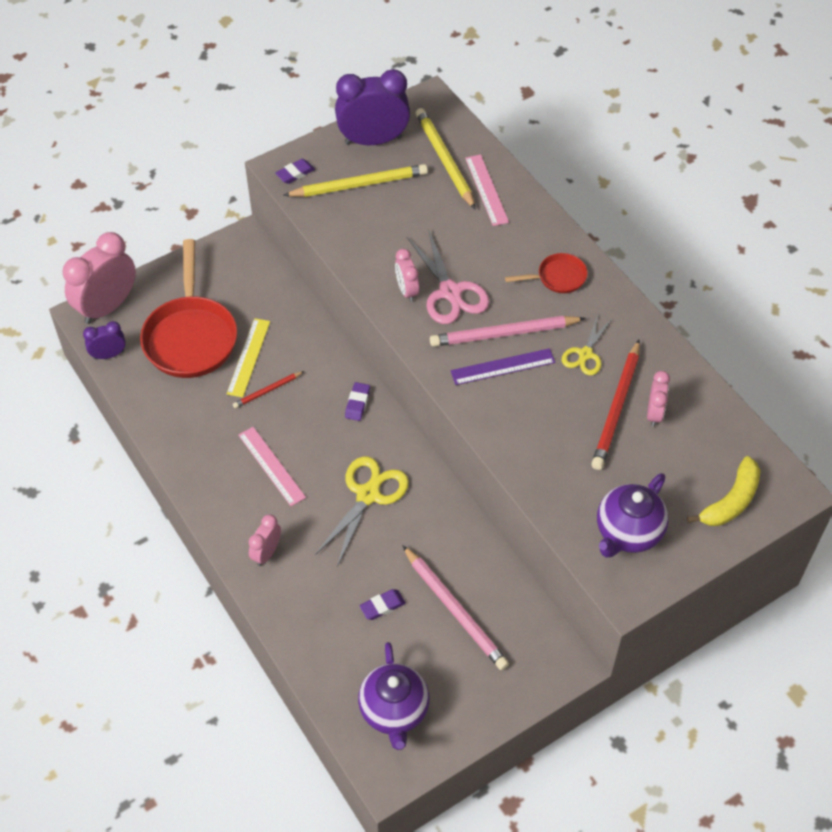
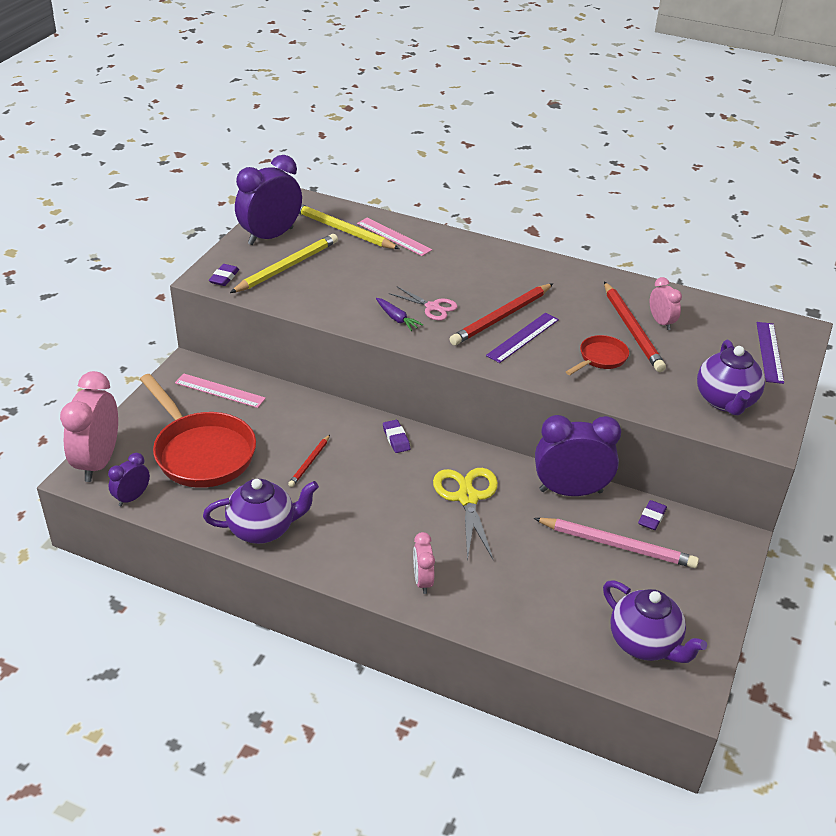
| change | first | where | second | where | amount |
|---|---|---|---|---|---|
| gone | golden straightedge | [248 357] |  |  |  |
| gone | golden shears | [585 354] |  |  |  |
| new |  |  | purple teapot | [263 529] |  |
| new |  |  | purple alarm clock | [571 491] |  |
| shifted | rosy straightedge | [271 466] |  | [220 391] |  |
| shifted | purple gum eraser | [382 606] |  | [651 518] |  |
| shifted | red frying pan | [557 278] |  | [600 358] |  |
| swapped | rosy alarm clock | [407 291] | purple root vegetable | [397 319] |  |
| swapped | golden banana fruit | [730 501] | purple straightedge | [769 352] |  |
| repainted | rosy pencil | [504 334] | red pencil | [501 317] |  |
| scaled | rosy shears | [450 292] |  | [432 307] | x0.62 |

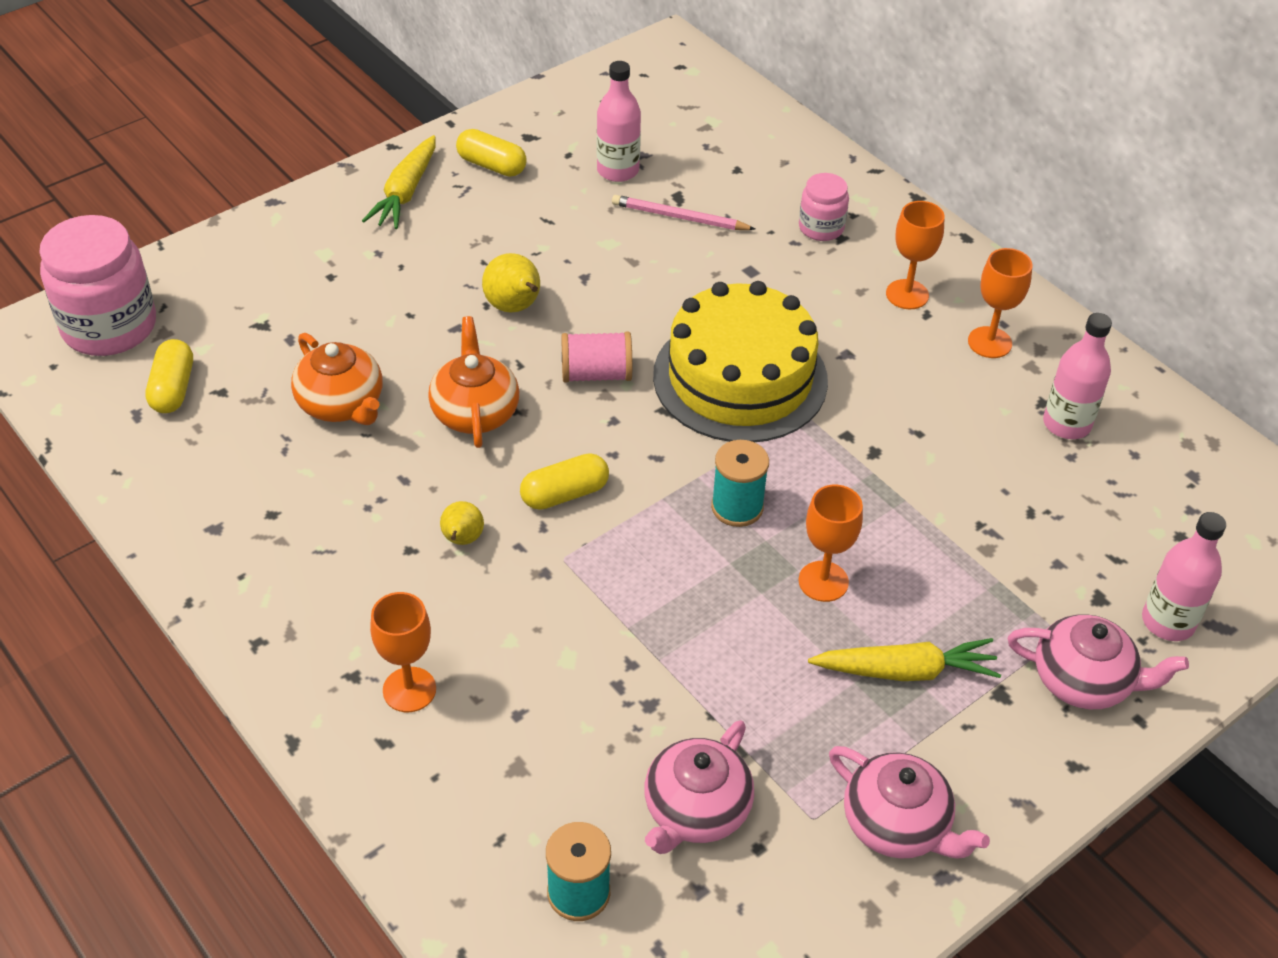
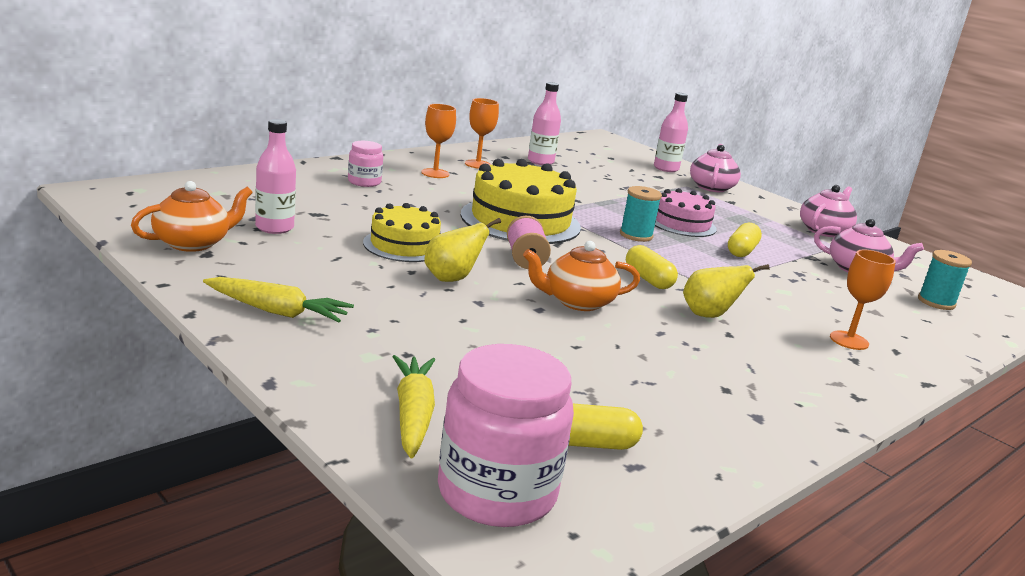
| change | first | where | second | where | amount |
|---|---|---|---|---|---|
| gone | rosy pencil | [679 217] |  |  |  |
| new |  |  | golden cake | [404 245] |  |
| shifted | orange teapot | [342 404] |  | [193 243] |  |
| shifted | golden pill | [491 165] |  | [741 251] |  |
| shifted | golden root vegetable | [905 671] |  | [413 415] |  |
| swapped | orange wine glass | [823 581] | rosy cake | [682 224] |  |
| scaled | golden pear | [462 540] |  | [709 315] | x1.52 |

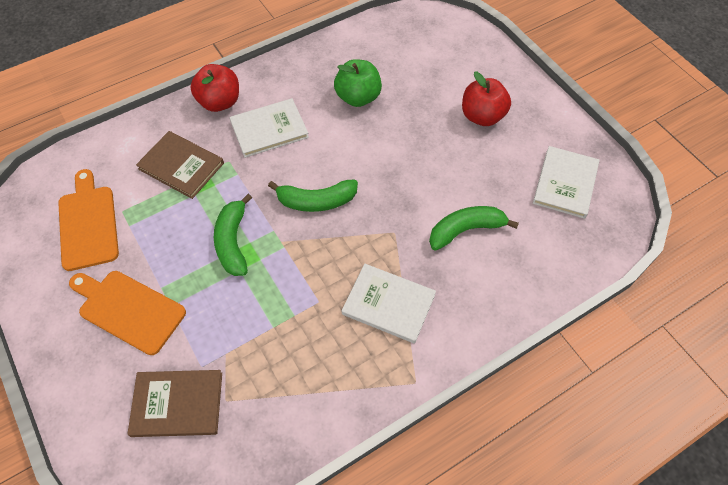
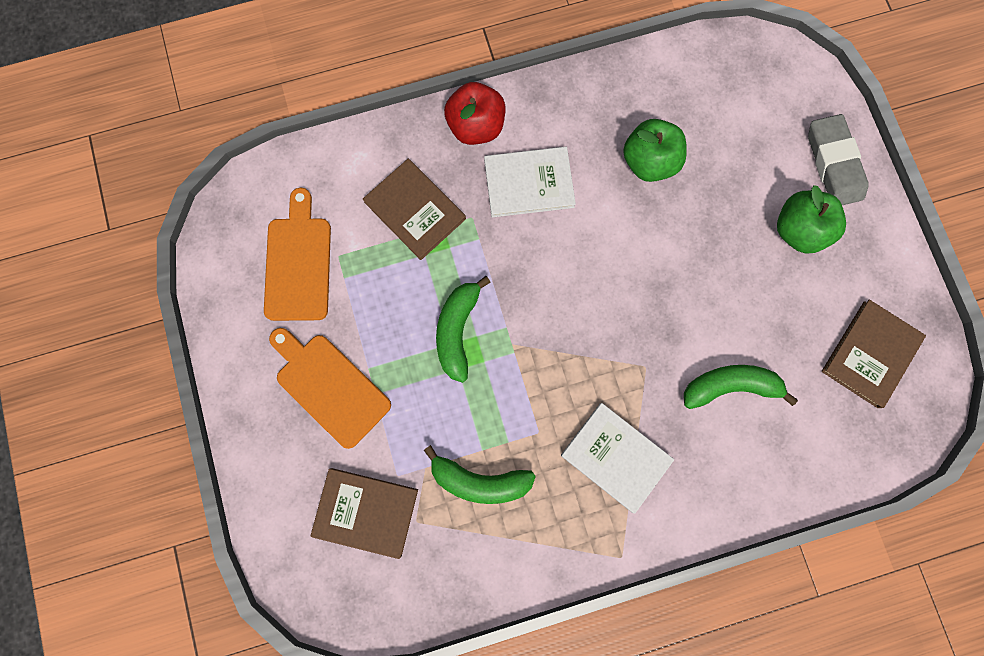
| change | first | where | second | where | amount |
|---|---|---|---|---|---|
| new |  |  | ash-grey gum eraser | [833 163] |  |
| shifted | leaf-green banana fruit | [316 201] |  | [479 480] |  |
| repainted | red apple | [482 116] | leaf-green apple | [797 230] |  |
| repainted | pure white hardback | [565 183] | russet hardback | [870 354] |  |

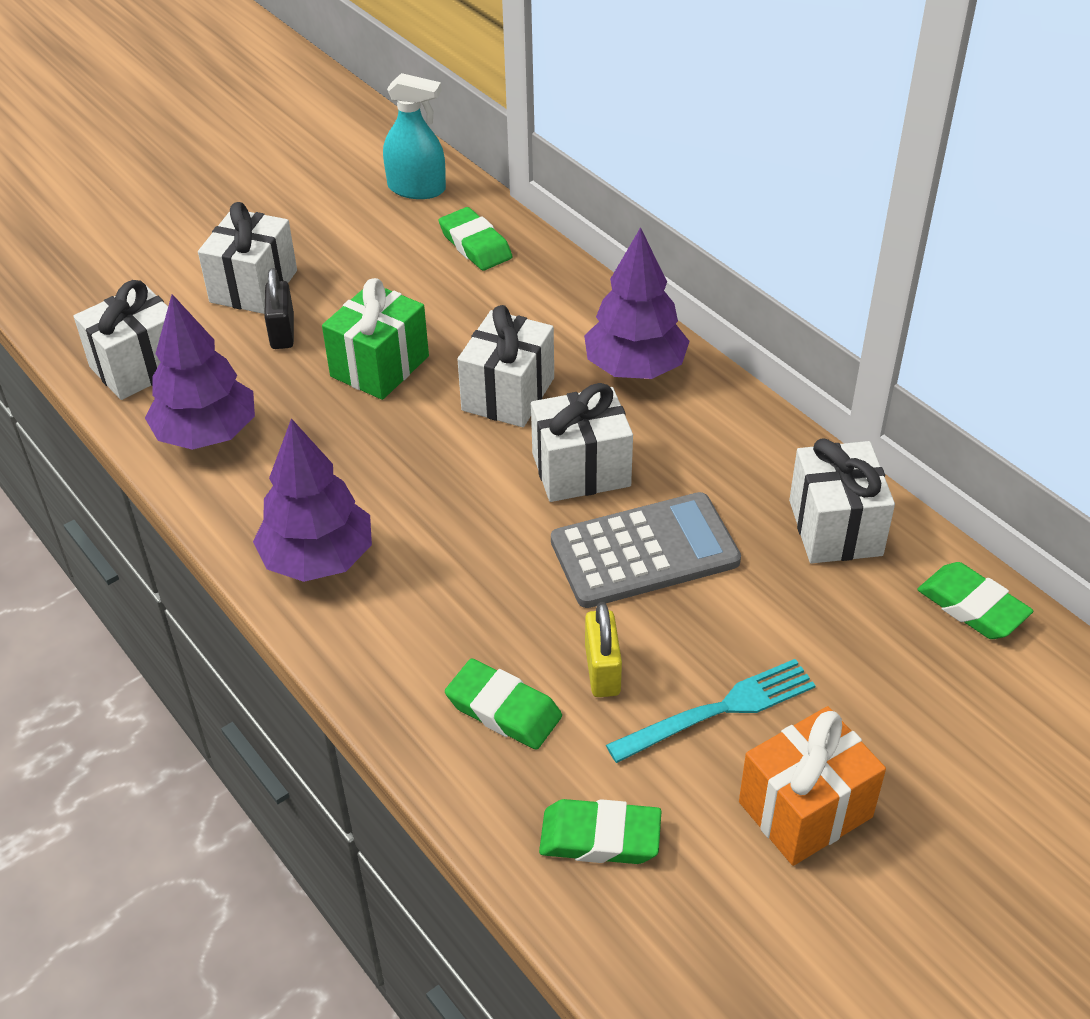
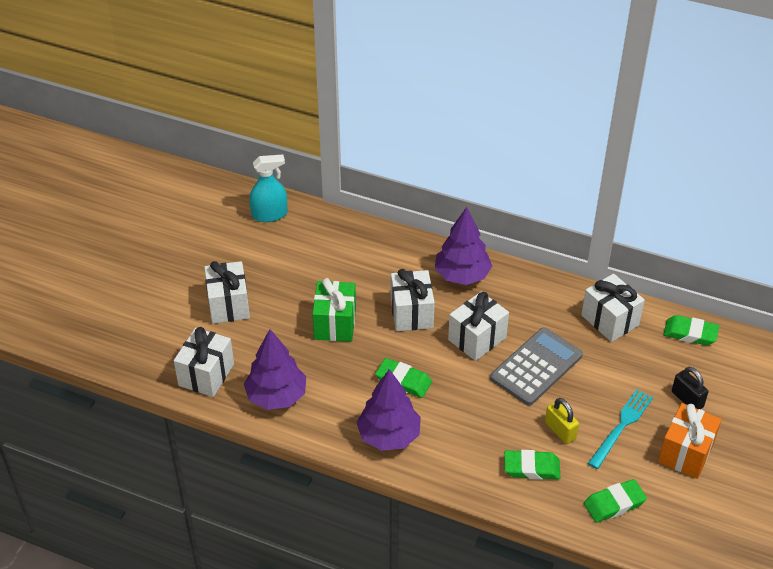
| change | first | where | second | where | amount |
|---|---|---|---|---|---|
| shifted | black padlock | [282 332] |  | [687 399] |  |
| shifted | leaf-green gum eraser | [475 245] |  | [403 381] |  |

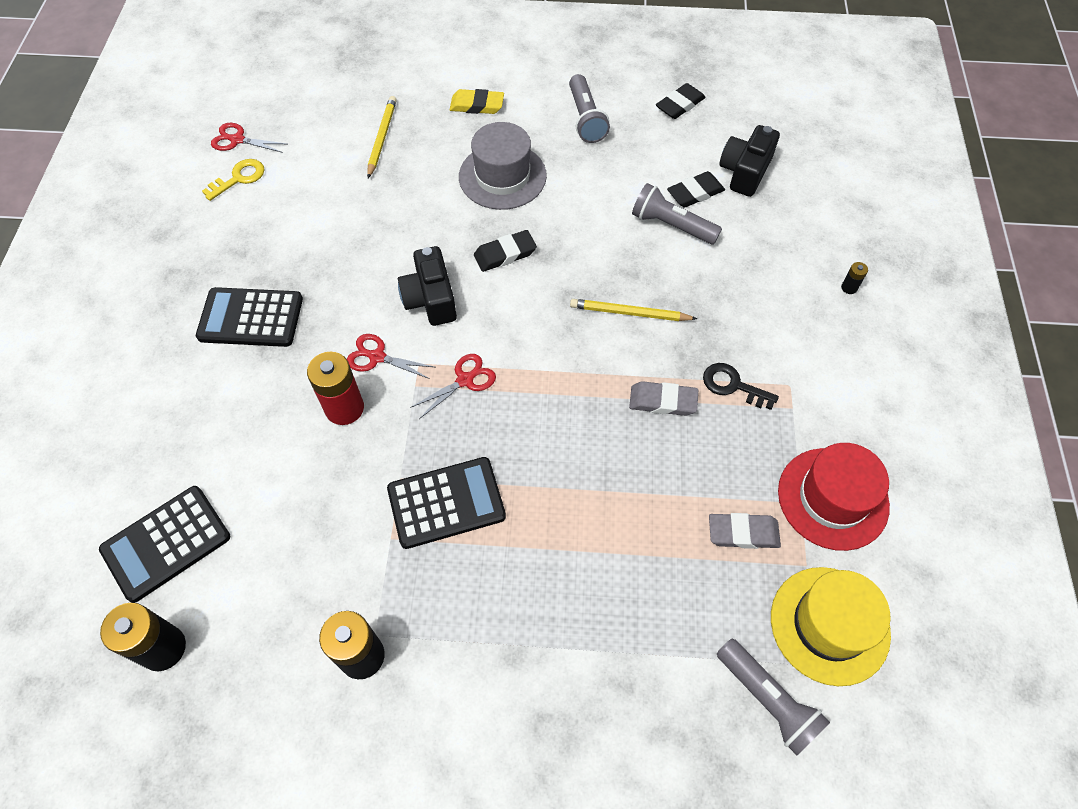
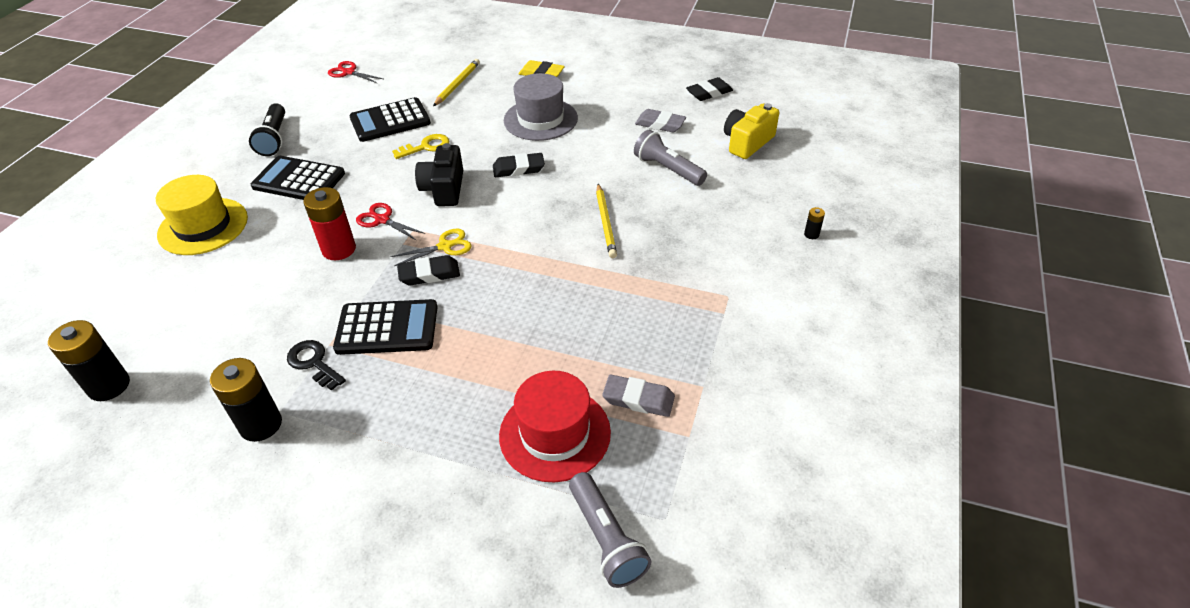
| change | first | where | second | where | amount |
|---|---|---|---|---|---|
| gone | ash-grey torch | [585 118] |  |  |  |
| new |  |  | black torch | [274 138] |  |
| shifted | black pocket calculator | [166 543] |  | [390 121] |  |
| shifted | golden door key | [239 178] |  | [426 147] |  |
| shifted | ash-grey gum eraser | [663 401] |  | [660 124] |  |
| shifted | black gum eraser | [695 193] |  | [429 274] |  |
| shifted | black door key | [733 385] |  | [313 363] |  |
| shifted | golden hat | [829 625] |  | [203 226] |  |
| shifted | red hat | [833 498] |  | [555 433] |  |
| repainted | red shears | [465 380] | golden shears | [445 246] |  |
| repainted | black camera | [744 172] | golden camera | [747 142] |  |
| rotated | golden pencil | [630 313] |  | [605 222] | 120 degrees counterclockwise |

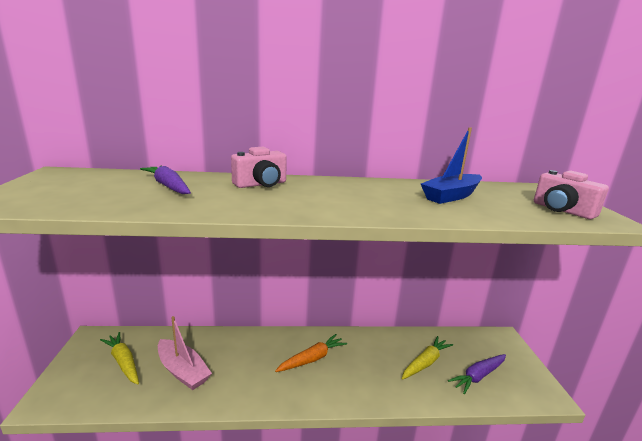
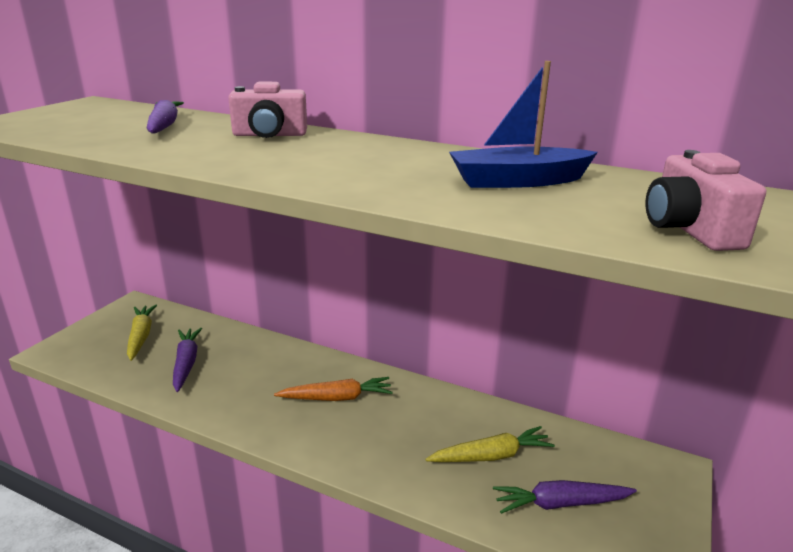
| change | first | where | second | where | amount |
|---|---|---|---|---|---|
| swapped | rosy boat | [183 371] | purple root vegetable | [186 363] |  |

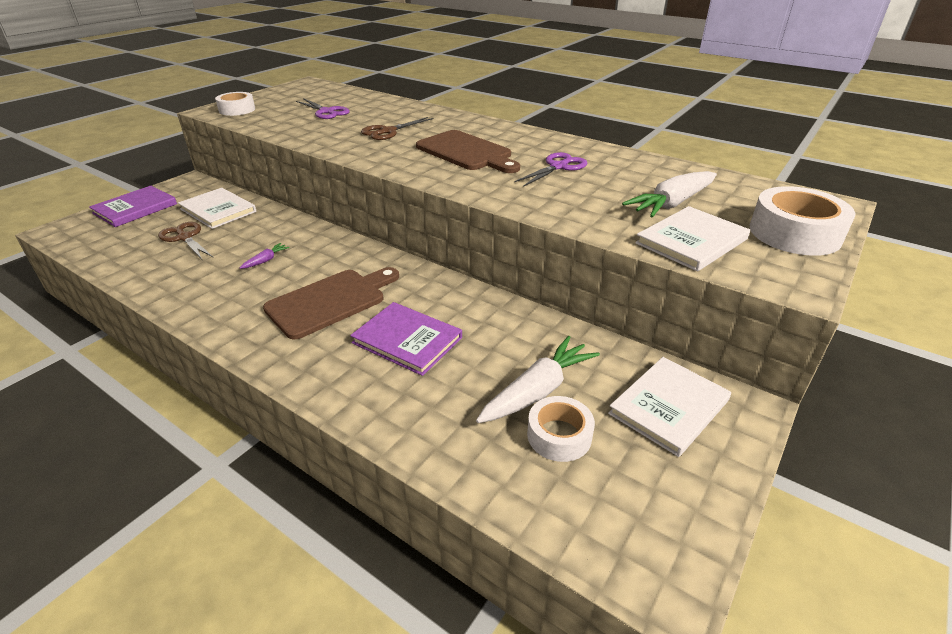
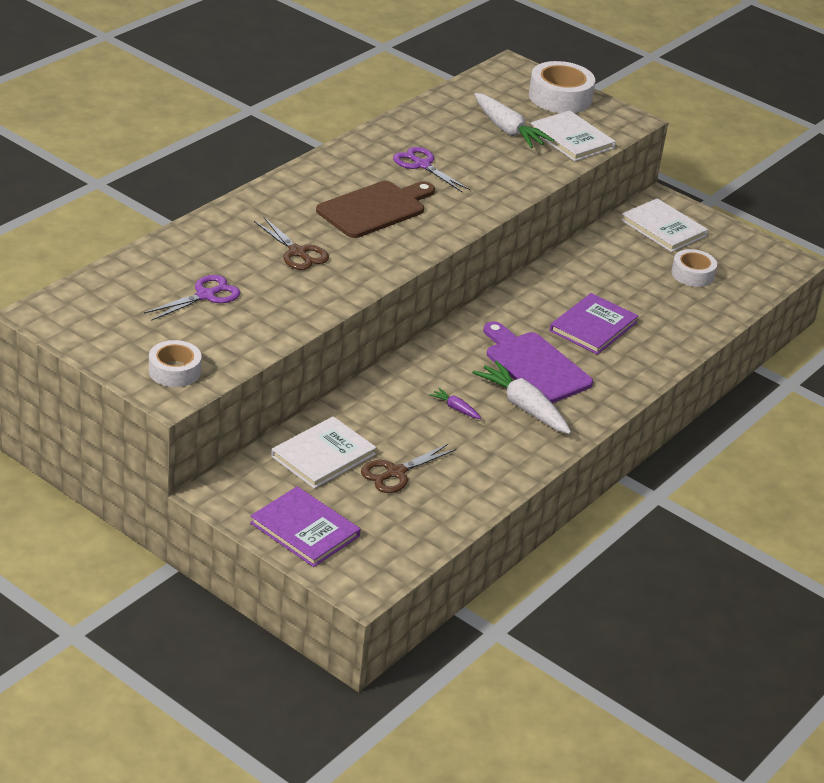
| change | first | where | second | where | amount |
|---|---|---|---|---|---|
| shifted | pure white root vegetable | [538 390] |  | [523 407] |  |
| repainted | russet chopping board | [330 301] | purple chopping board | [534 365] |  |

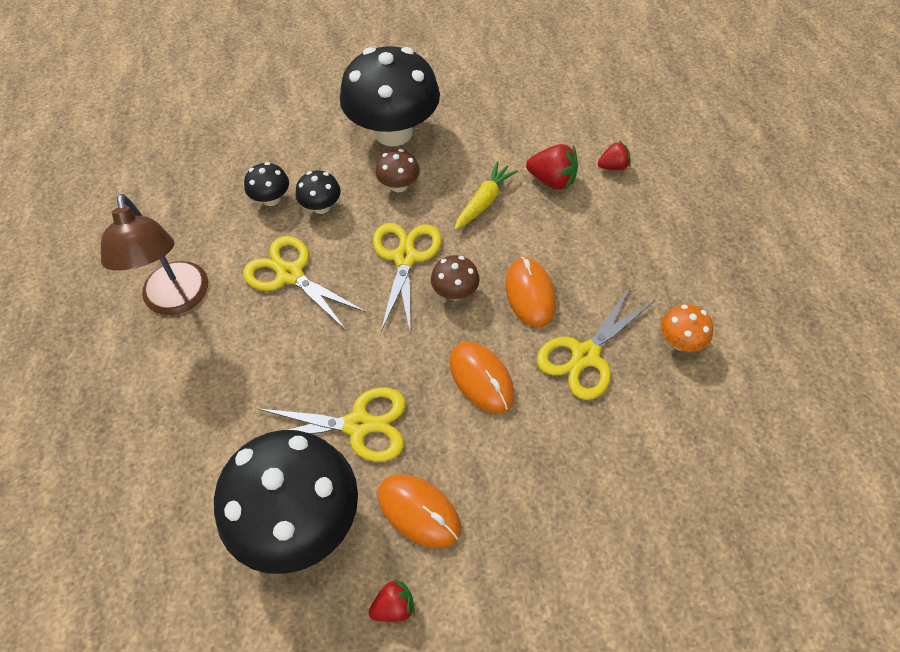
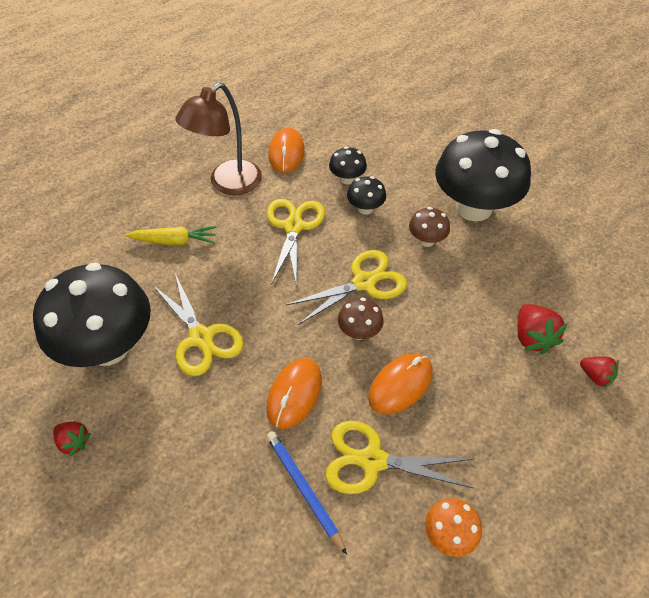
| change | first | where | second | where | amount |
|---|---|---|---|---|---|
| new |  |  | blue pencil | [304 489] |  |
| shifted | orange PC mouse | [419 511] |  | [286 153] |  |
| shifted | golden root vegetable | [484 201] |  | [174 241] |  |

